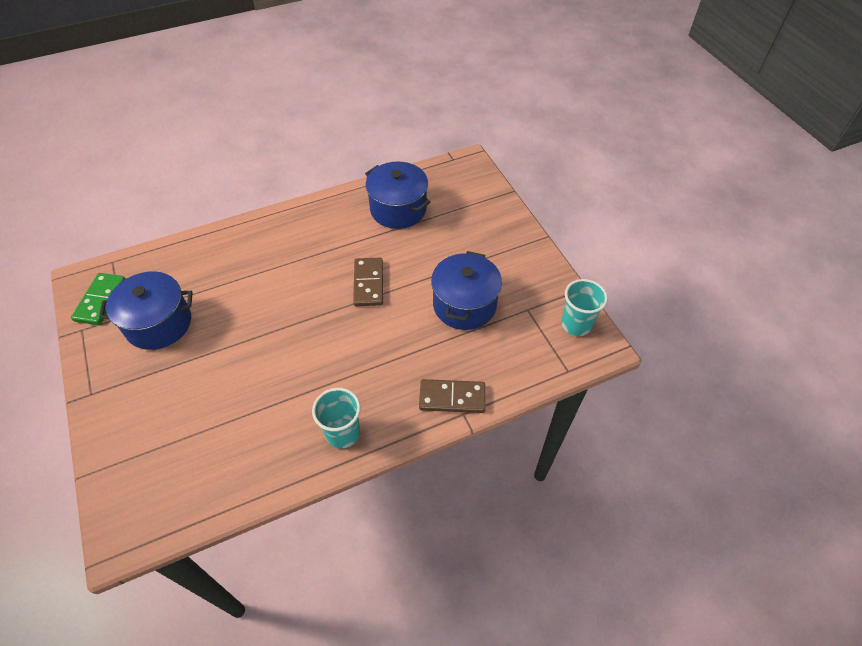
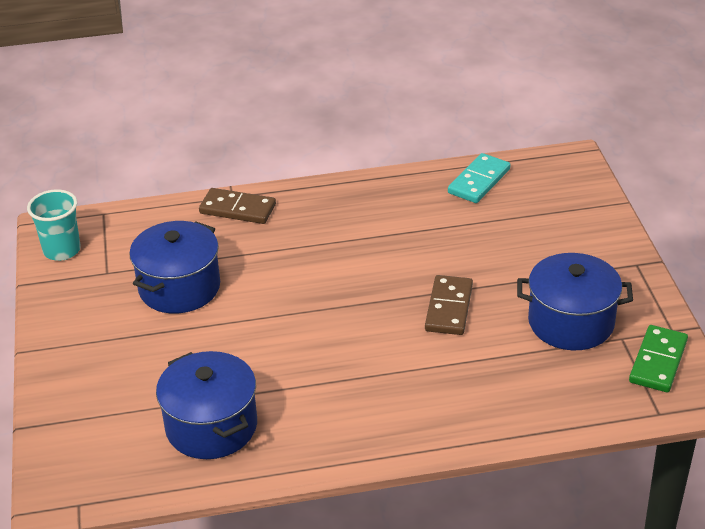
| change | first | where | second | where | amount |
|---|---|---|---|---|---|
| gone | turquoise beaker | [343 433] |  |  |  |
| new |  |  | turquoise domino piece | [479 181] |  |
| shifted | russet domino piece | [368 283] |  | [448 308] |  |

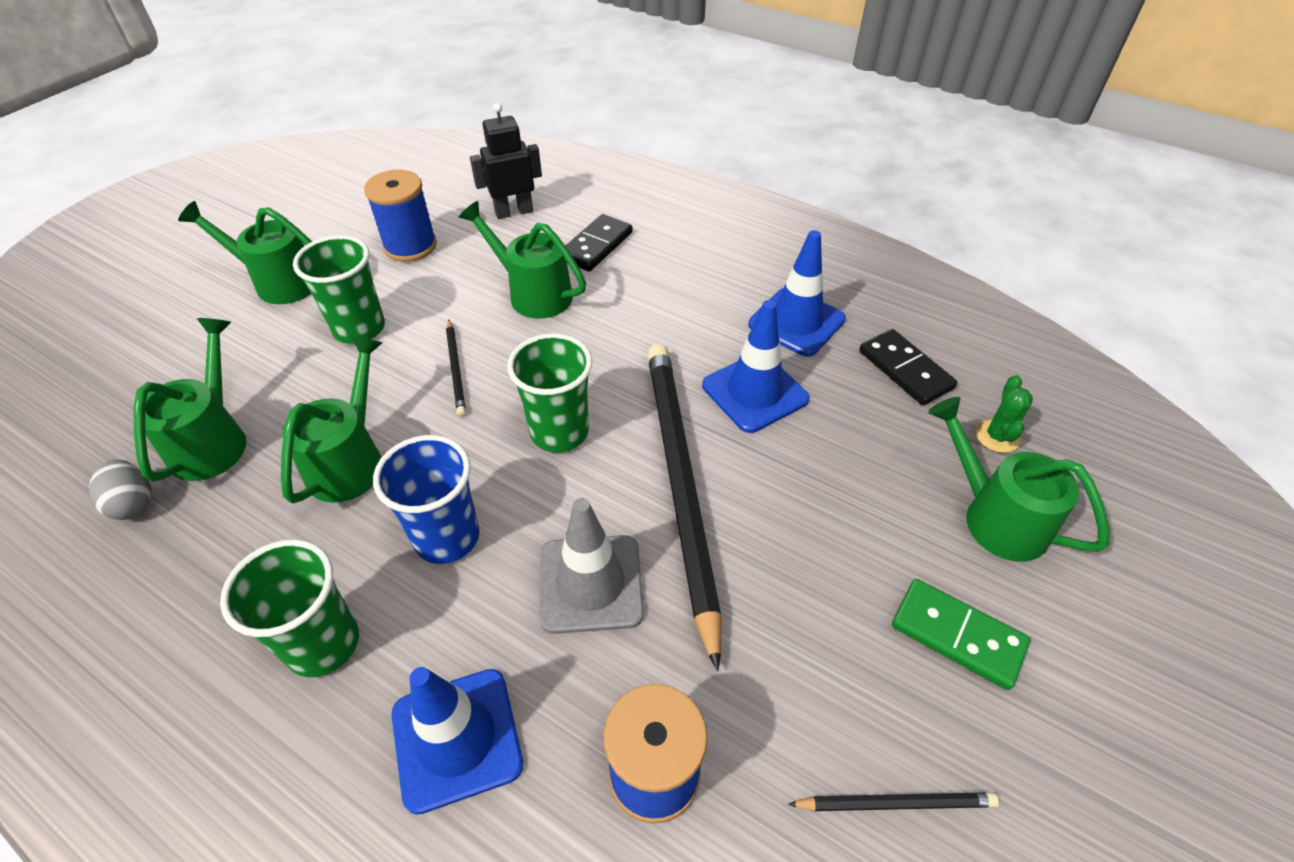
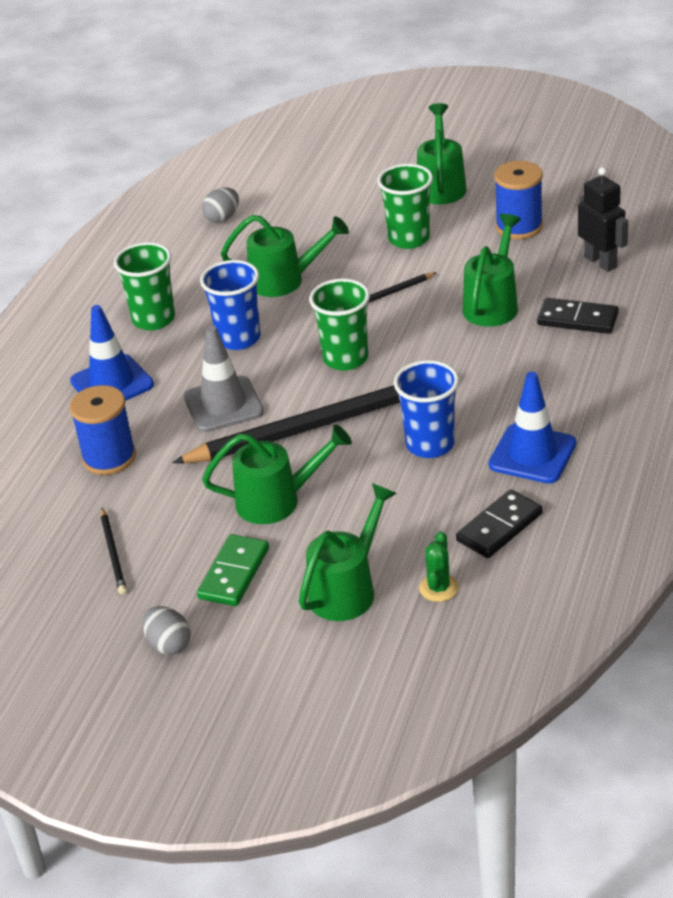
| change | first | where | second | where | amount |
|---|---|---|---|---|---|
| new |  |  | ash-grey toy egg | [169 644] |  |
| shifted | leaf-green watering pot | [213 440] |  | [278 501] |  |
| swapped | blue road cone | [754 392] | blue beaker | [430 444] |  |
| rotated | leaf-green cactus | [997 436] |  | [438 588] | 75 degrees counterclockwise |

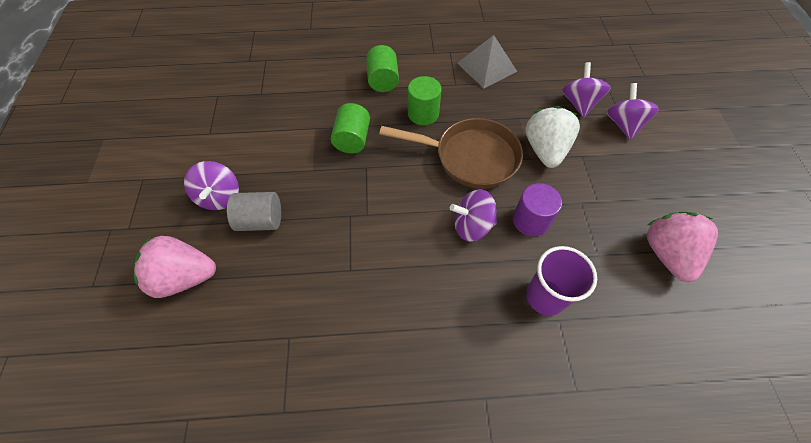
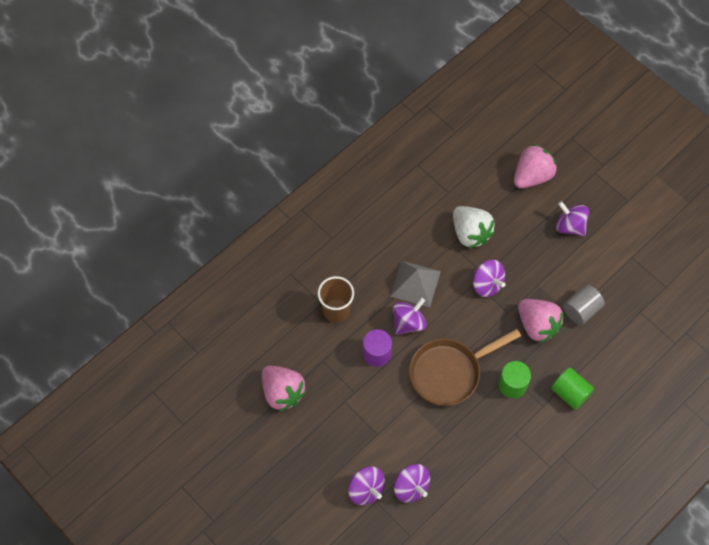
| change | first | where | second | where | amount |
|---|---|---|---|---|---|
| new |  |  | purple whirligig | [487 284] |  |
| shifted | ash-grey cylinder | [260 220] |  | [581 310] |  |
| shifted | ash-grey solid pyramid | [487 67] |  | [415 283] |  |
| shifted | pure white strawberry | [545 150] |  | [470 233] |  |
| swapped | leaf-green cylinder | [352 139] | rosy strawberry | [537 325] |  |
| repainted | purple beaker | [545 297] | russet beaker | [336 310] |  |

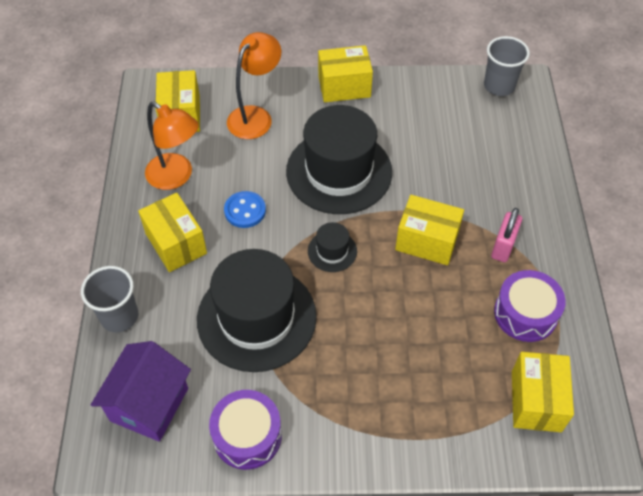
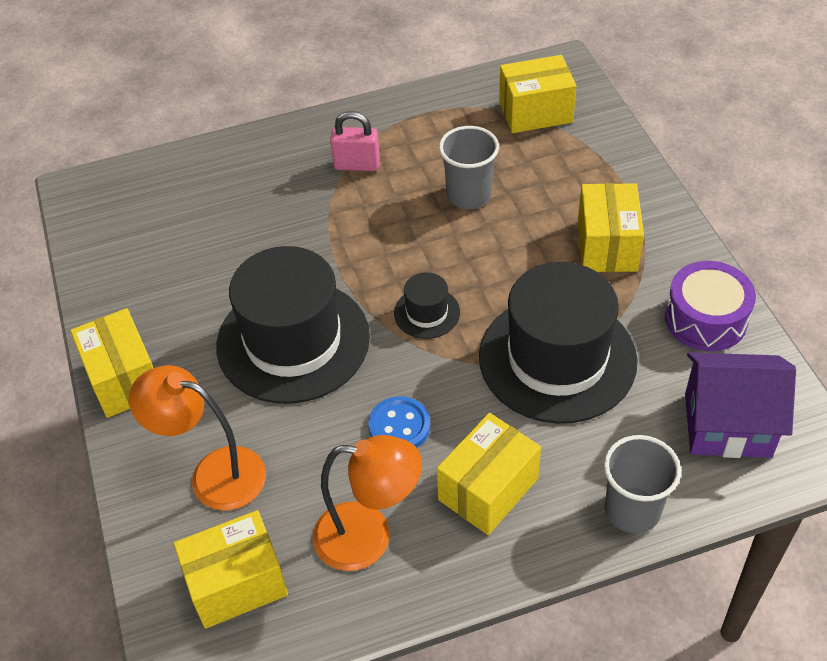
| change | first | where | second | where | amount |
|---|---|---|---|---|---|
| gone | purple toy drum | [525 313] |  |  |  |
| shifted | golden parcel | [427 241] |  | [607 245] |  |
| shifted | ash-grey beaker | [499 86] |  | [469 195] |  |
| rotated | orange reading lamp | [176 177] |  | [369 537] | 75 degrees clockwise |

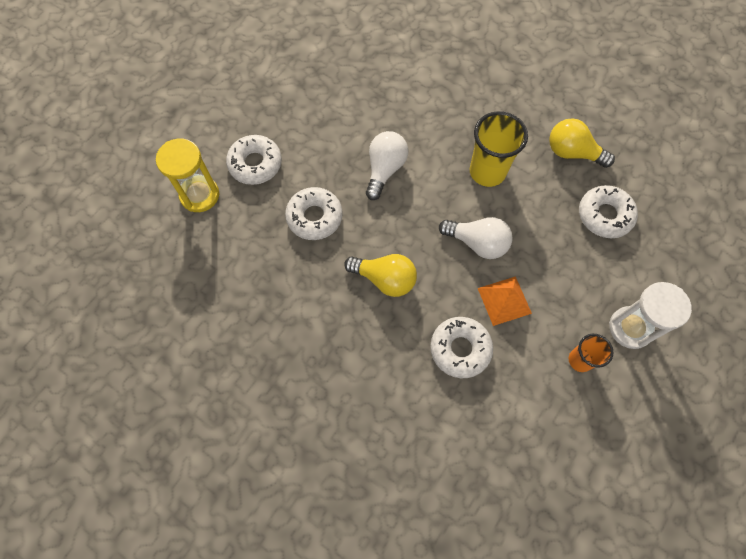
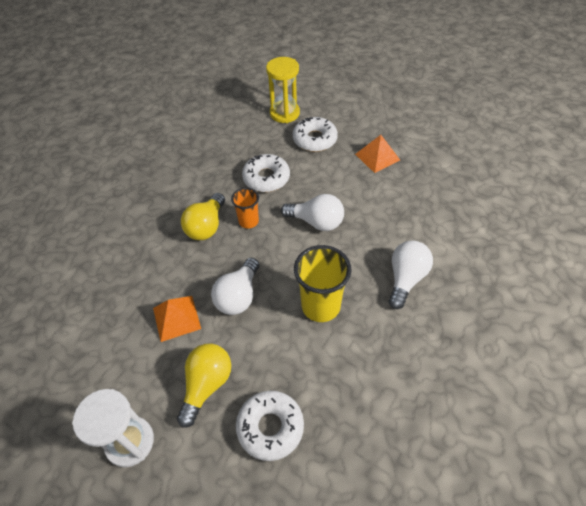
| change | first | where | second | where | amount |
|---|---|---|---|---|---|
| gone | pure white doughnut | [460 349] |  |  |  |
| new |  |  | orange solid pyramid | [377 157] |  |
| new |  |  | pure white light bulb | [406 279] |  |
| shifted | golden light bulb | [572 153] |  | [206 385] |  |
| shifted | orange beaker | [580 360] |  | [248 221] |  |

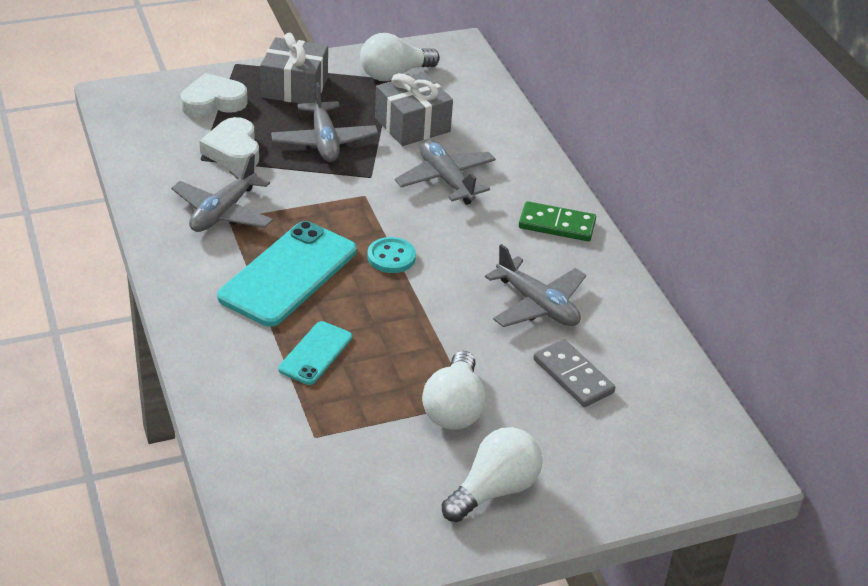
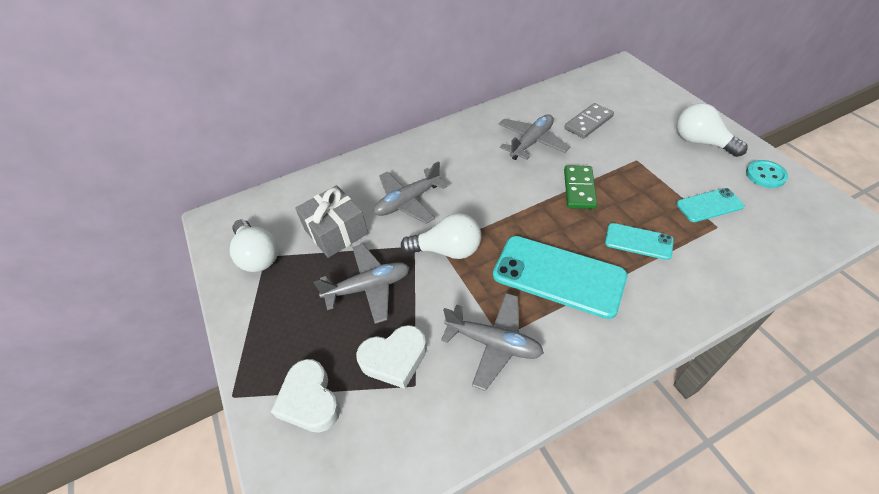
| change | first | where | second | where | amount |
|---|---|---|---|---|---|
| gone | ash-grey present | [294 87] |  |  |  |
| new |  |  | turquoise mobile phone | [709 205] |  |
| shifted | turquoise shirt button | [391 257] |  | [765 175] |  |
| shifted | pure white light bulb | [454 408] |  | [447 250] |  |
| shifted | leaf-green domino piece | [557 224] |  | [579 189] |  |

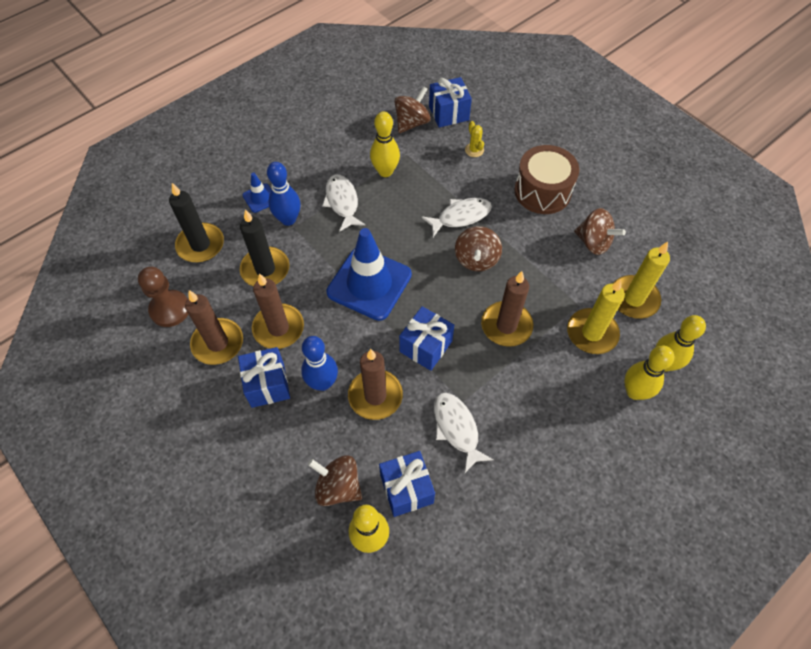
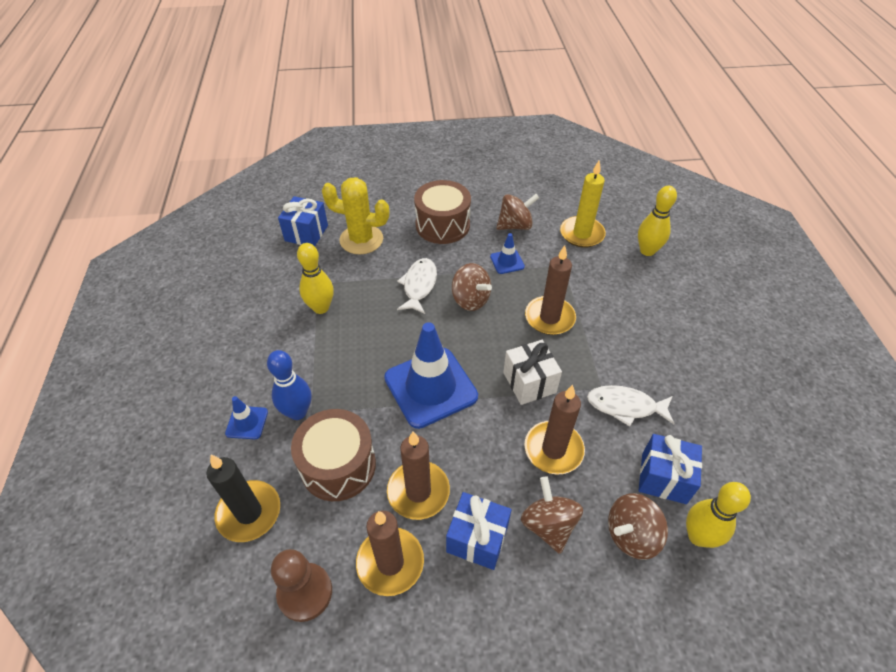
| change | first | where | second | where | amount |
|---|---|---|---|---|---|
| gone | blue tenpin | [322 383] |  |  |  |
| gone | pure white fish figure | [342 202] |  |  |  |
| gone | golden wax candle | [592 333] |  |  |  |
| gone | golden tenpin | [634 392] |  |  |  |
| new |  |  | blue road cone | [507 262] |  |
| shifted | russet whirligig | [412 123] |  | [548 525] |  |
| swapped | black wax candle | [265 269] | russet toy drum | [338 465] |  |
| repainted | blue present | [426 346] | pure white present | [529 382] |  |
| scaled | golden cactus | [474 150] |  | [361 240] | x2.22 |

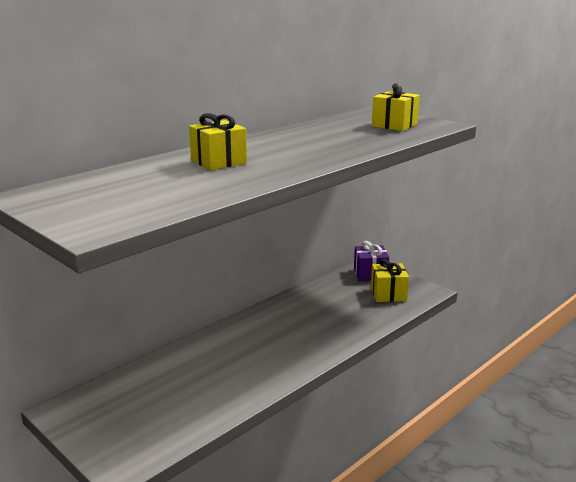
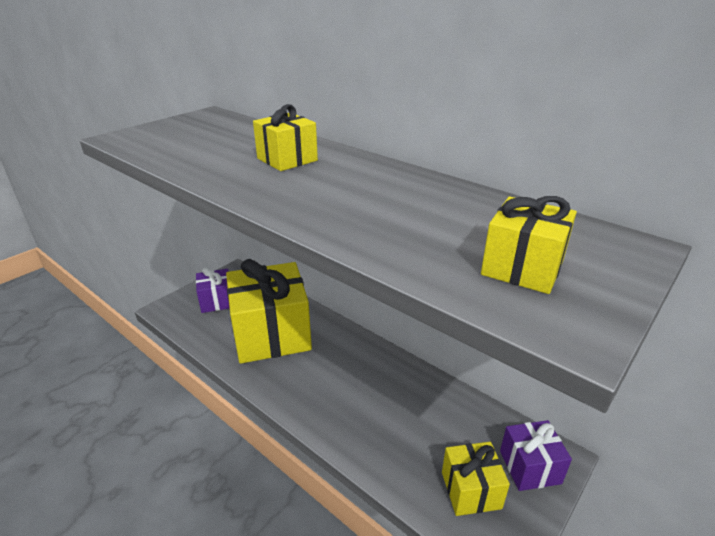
| change | first | where | second | where | amount |
|---|---|---|---|---|---|
| new |  |  | purple present | [217 301] |  |
| new |  |  | golden present | [271 334] |  |

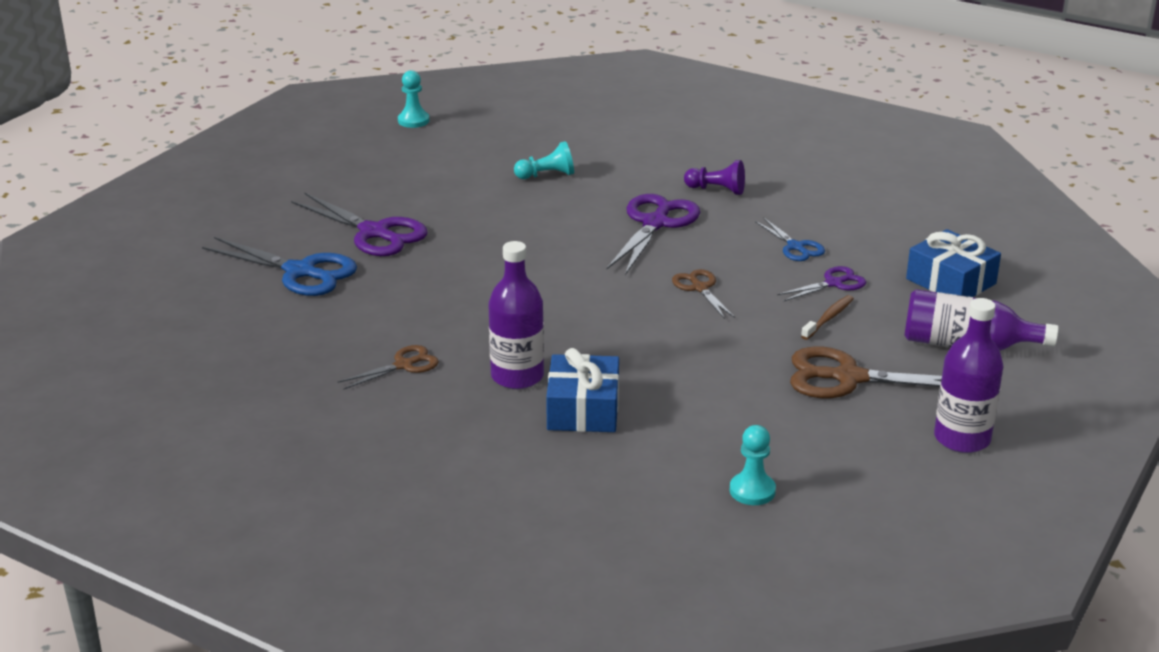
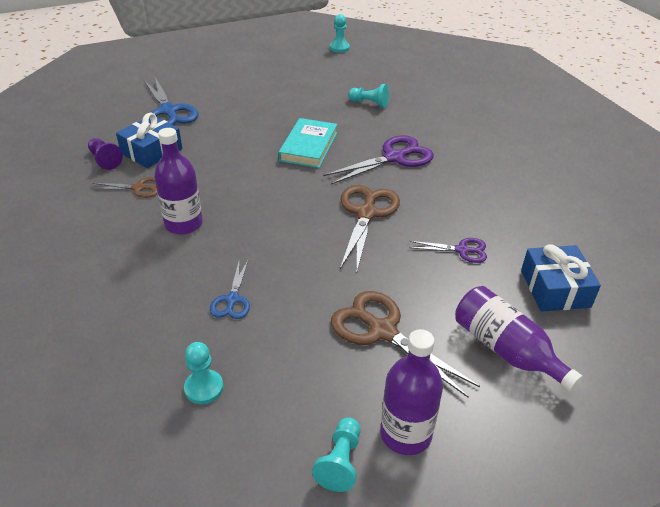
| change | first | where | second | where | amount |
|---|---|---|---|---|---|
| gone | purple shears | [374 233] |  |  |  |
| gone | russet toothbrush | [828 318] |  |  |  |
| new |  |  | turquoise hardback | [308 147] |  |
| new |  |  | turquoise chess pawn | [340 462] |  |
| shifted | blue present | [583 409] |  | [151 151] |  |
| shifted | purple chess pawn | [717 190] |  | [105 160] |  |
| shifted | blue shears | [795 247] |  | [232 300] |  |
| scaled | russet shears | [700 288] |  | [366 213] | x1.79 |

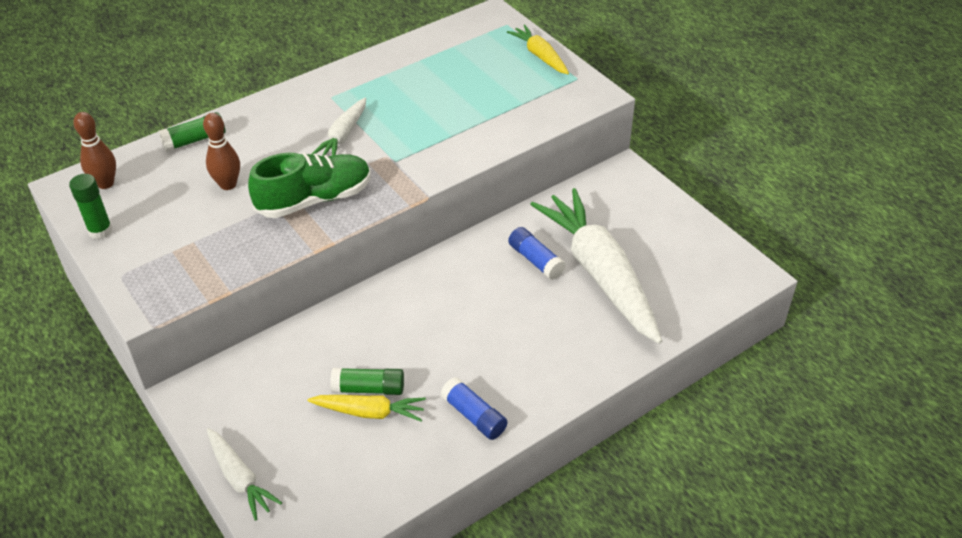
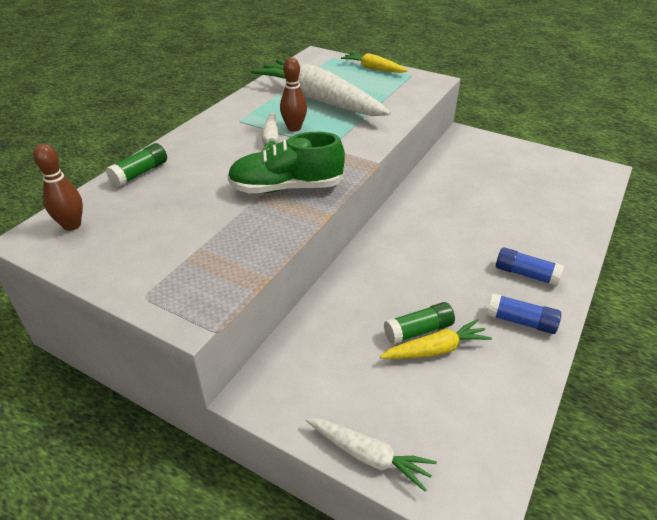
| change | first | where | second | where | amount |
|---|---|---|---|---|---|
| gone | leaf-green glue stick | [100 231] |  |  |  |
| shifted | russet tenpin | [228 184] |  | [294 128] |  |
| shifted | blue glue stick | [535 260] |  | [525 274] |  |
| shifted | pure white root vegetable | [600 273] |  | [319 100] |  |
| rotated | leaf-green sneaker | [314 199] |  | [286 188] | 135 degrees counterclockwise |

